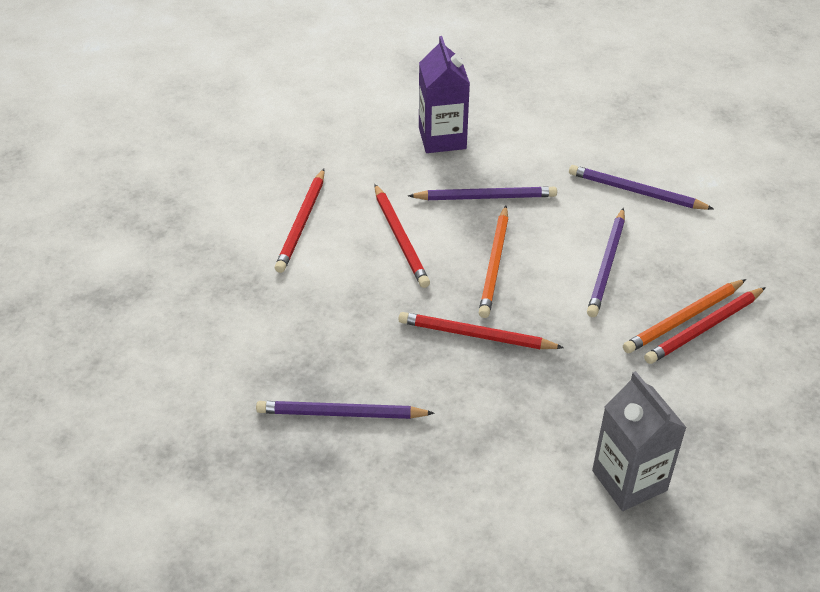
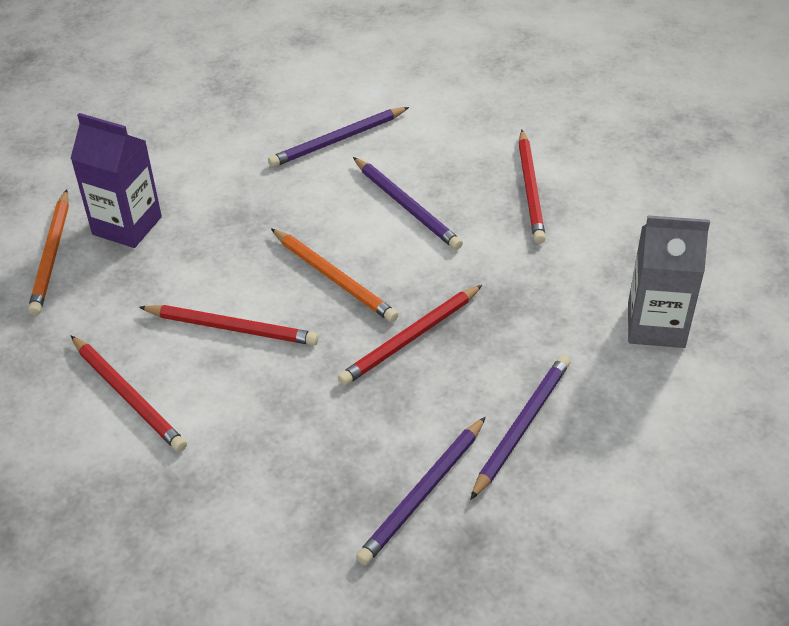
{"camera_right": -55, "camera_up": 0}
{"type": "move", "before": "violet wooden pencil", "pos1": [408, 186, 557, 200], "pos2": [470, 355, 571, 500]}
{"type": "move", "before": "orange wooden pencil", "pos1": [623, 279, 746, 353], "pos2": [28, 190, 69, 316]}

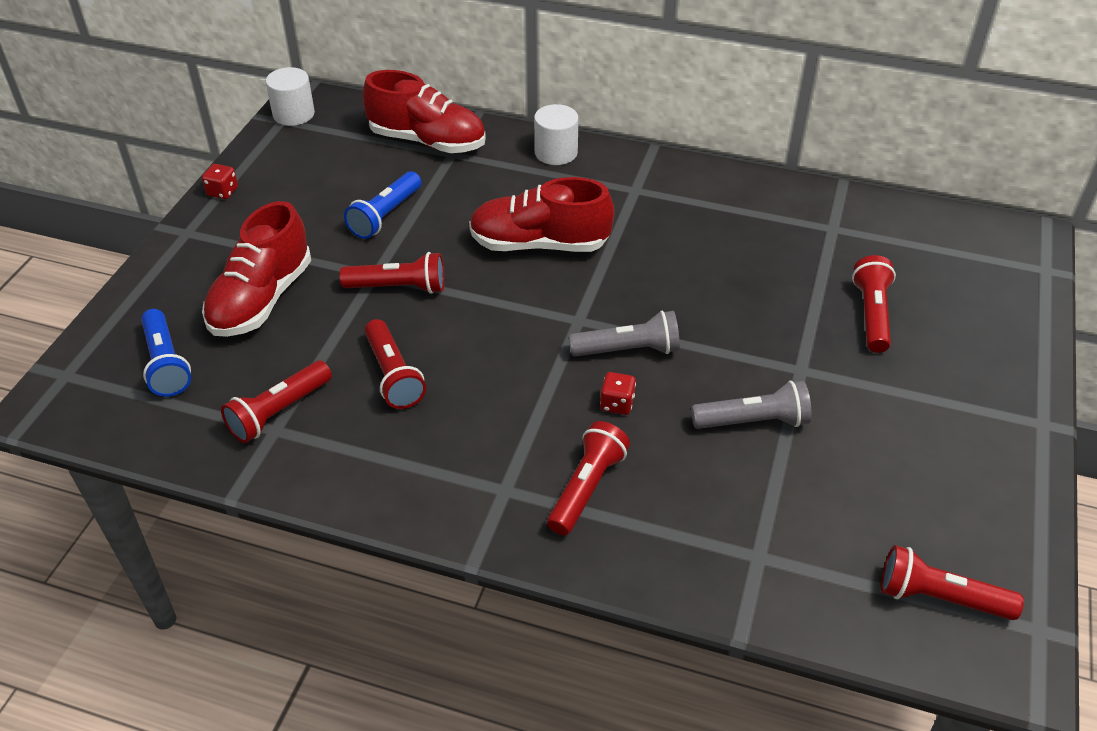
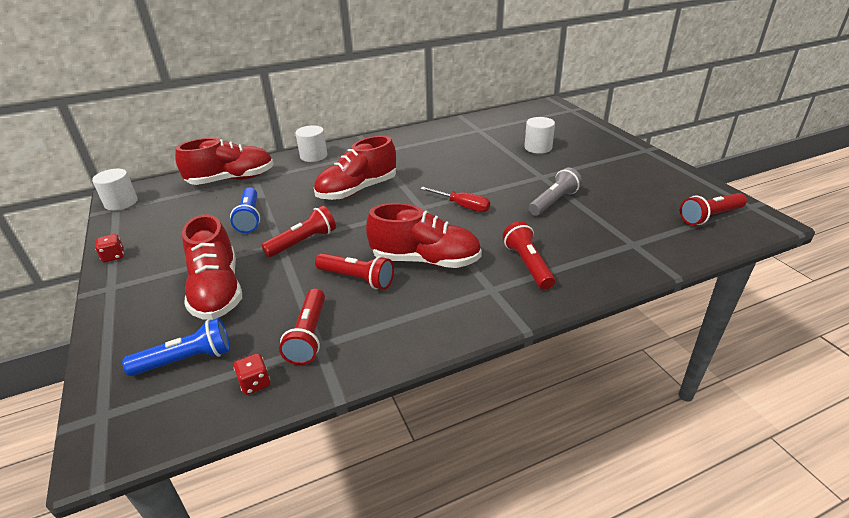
{"camera_right": -40, "camera_up": -10}
{"type": "replace", "before": "red pocket torch", "after": "snow-white solid cylinder", "pos1": [852, 255, 896, 353], "pos2": [524, 117, 555, 154]}
{"type": "rotate", "before": "cobalt pocket torch", "pos1": [141, 309, 191, 397], "pos2": [122, 318, 230, 376], "turn": -45}
{"type": "replace", "before": "grey pocket torch", "after": "red flat screwdriver", "pos1": [569, 311, 680, 357], "pos2": [420, 187, 490, 212]}
{"type": "move", "before": "red dice", "pos1": [600, 372, 636, 415], "pos2": [234, 353, 270, 395]}
{"type": "insert", "after": "red sneaker", "pos2": [366, 203, 482, 268]}

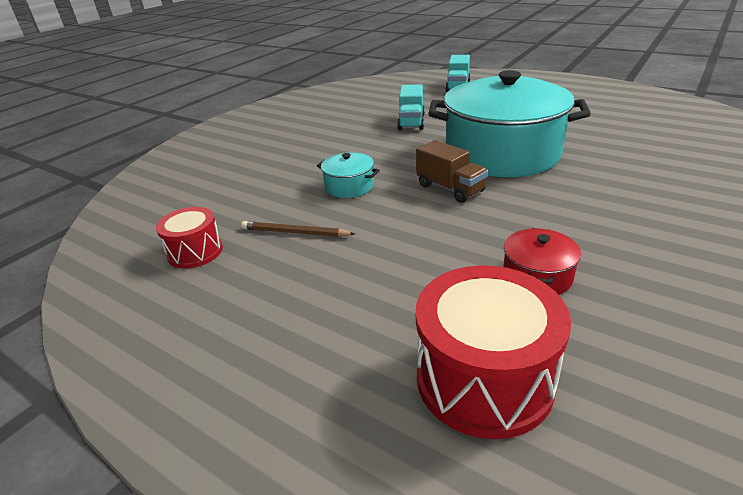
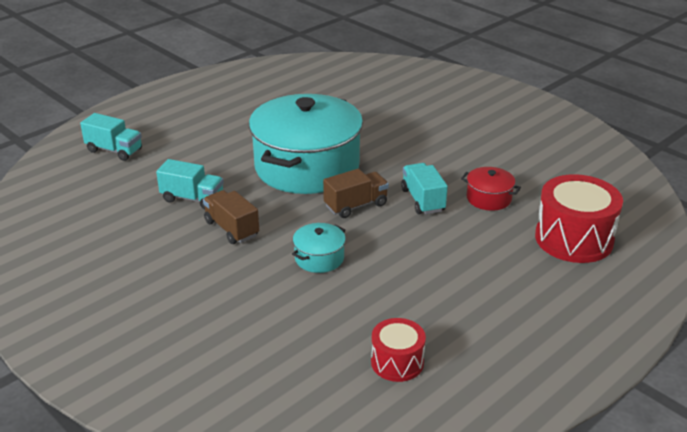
{"camera_right": -80, "camera_up": 0}
{"type": "delete", "before": "dark brown wooden pencil", "pos1": [241, 221, 355, 237]}
{"type": "insert", "after": "teal truck", "pos2": [401, 163, 448, 214]}
{"type": "insert", "after": "dark brown truck", "pos2": [203, 190, 259, 244]}

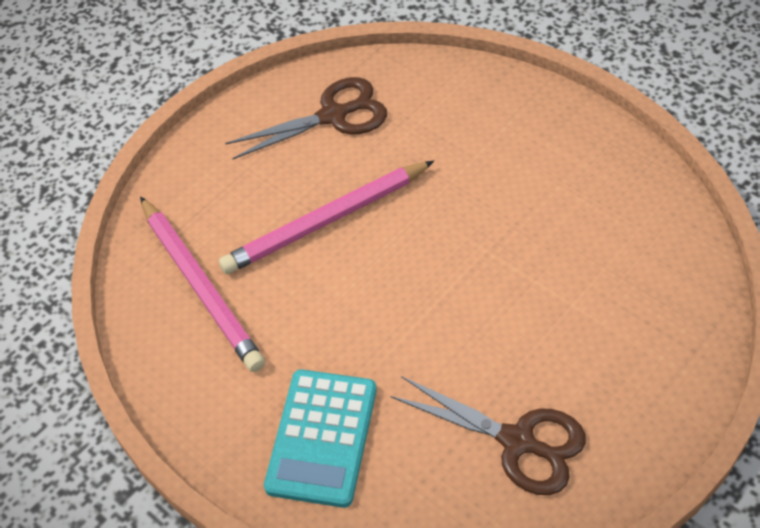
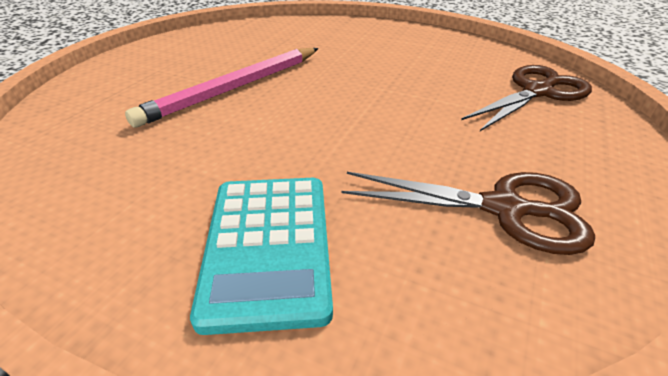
{"camera_right": -20, "camera_up": -15}
{"type": "move", "before": "dark brown shears", "pos1": [225, 77, 387, 159], "pos2": [461, 65, 592, 131]}
{"type": "delete", "before": "rosy wooden pencil", "pos1": [140, 196, 265, 372]}

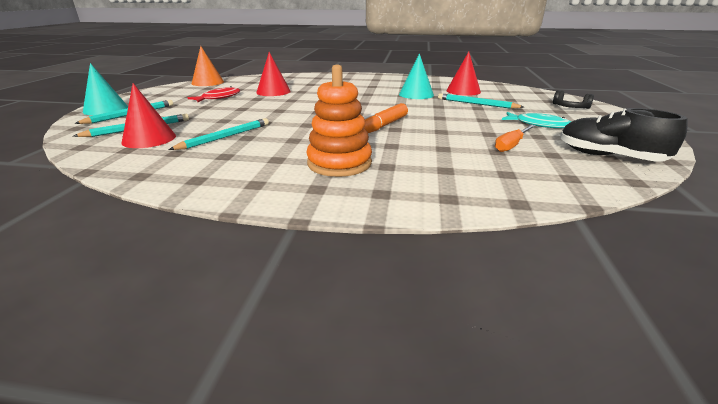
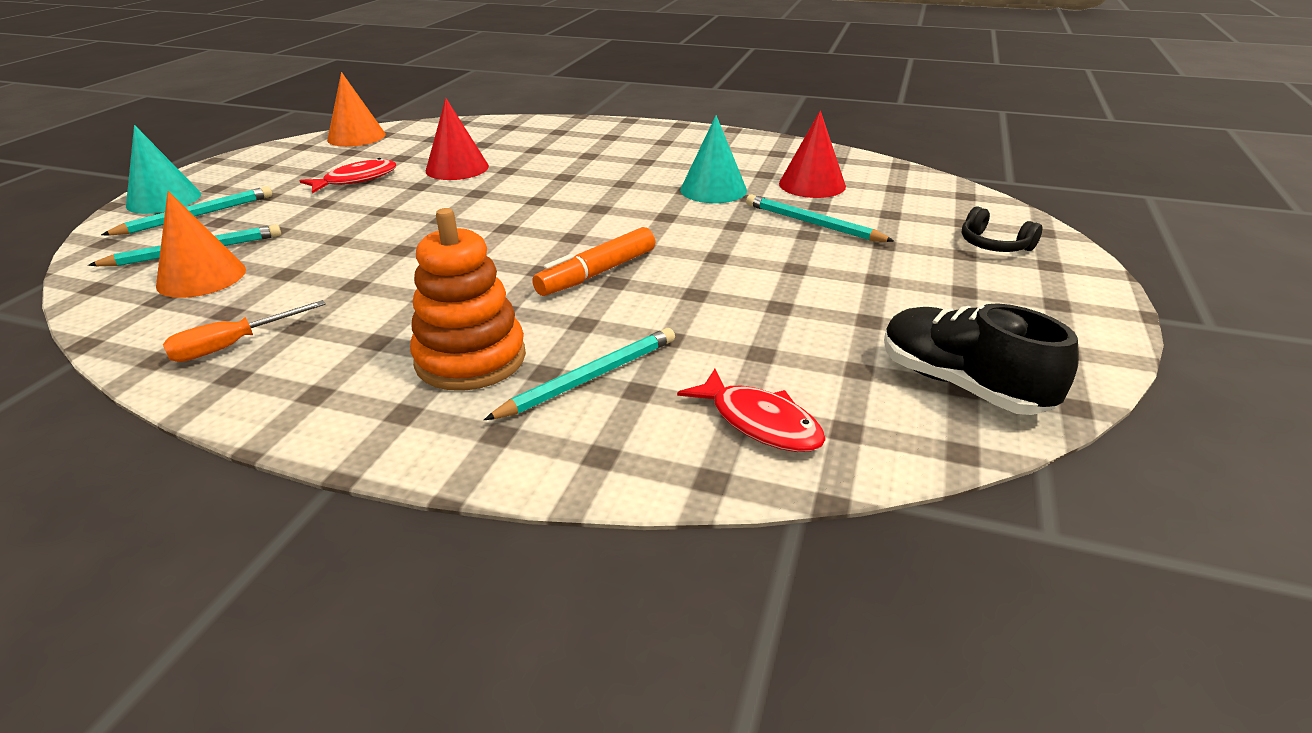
{"camera_right": 10, "camera_up": 5}
{"type": "recolor", "before": "red cone", "after": "orange cone", "pos1": [122, 83, 176, 148], "pos2": [156, 191, 246, 298]}
{"type": "delete", "before": "teal toy fish", "pos1": [502, 112, 571, 128]}
{"type": "move", "before": "teal wooden pencil", "pos1": [168, 118, 269, 150], "pos2": [484, 328, 675, 420]}
{"type": "move", "before": "orange flat screwdriver", "pos1": [495, 124, 536, 152], "pos2": [163, 300, 326, 362]}
{"type": "insert", "after": "red toy fish", "pos2": [677, 369, 826, 452]}

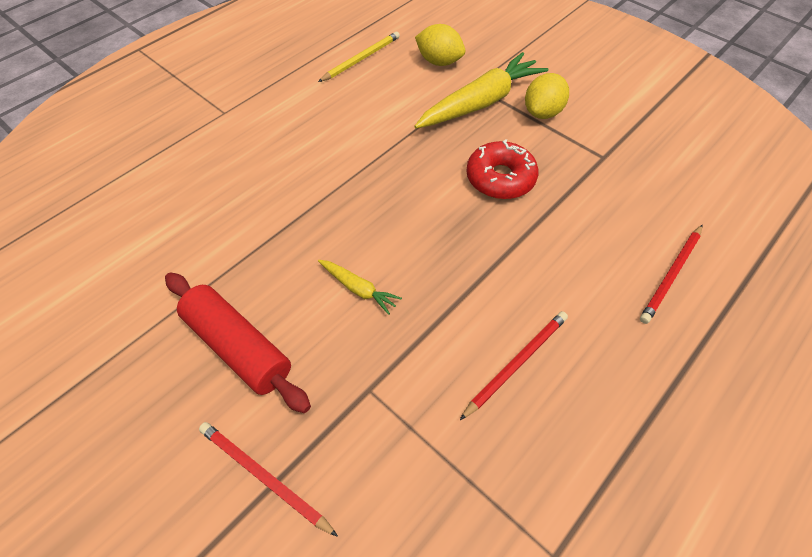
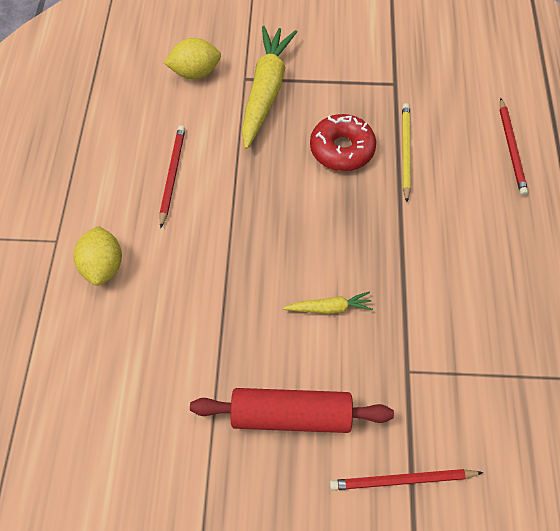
{"camera_right": -40, "camera_up": 5}
{"type": "move", "before": "yellow wooden pencil", "pos1": [318, 32, 400, 82], "pos2": [402, 103, 411, 202]}
{"type": "move", "before": "yellow lemon", "pos1": [525, 73, 569, 119], "pos2": [74, 226, 122, 286]}
{"type": "move", "before": "red wooden pencil", "pos1": [460, 311, 568, 420], "pos2": [159, 125, 185, 228]}

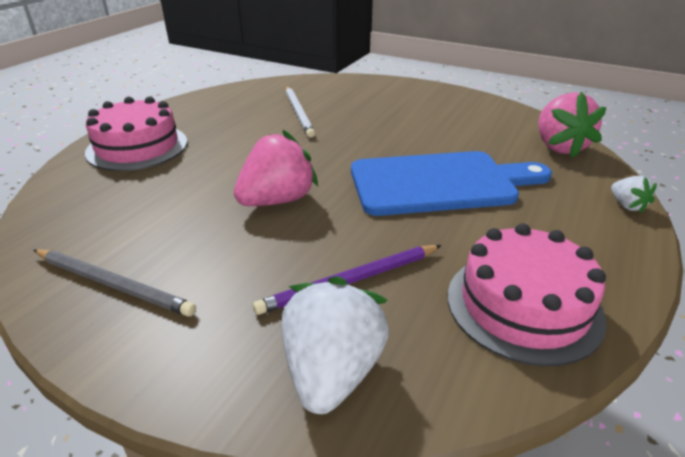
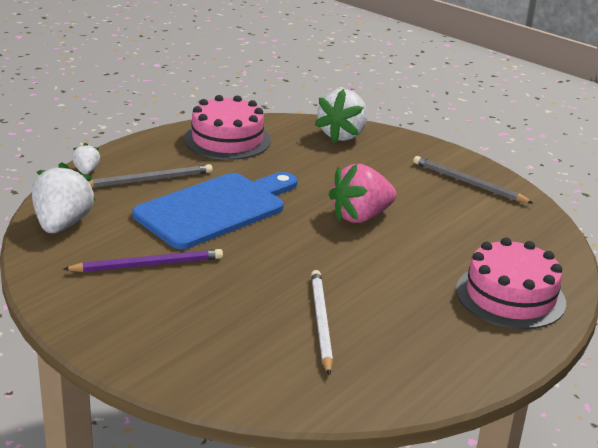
{"camera_right": -170, "camera_up": -5}
{"type": "recolor", "before": "rosy toy strawberry", "after": "snow-white toy strawberry", "pos1": [539, 91, 607, 158], "pos2": [32, 162, 96, 233]}
{"type": "rotate", "before": "cobalt cutting board", "pos1": [351, 151, 552, 216], "pos2": [132, 172, 297, 249], "turn": 135}
{"type": "move", "before": "violet wooden pencil", "pos1": [253, 245, 442, 315], "pos2": [63, 249, 223, 272]}
{"type": "insert", "after": "grey wooden pencil", "pos2": [88, 164, 213, 188]}

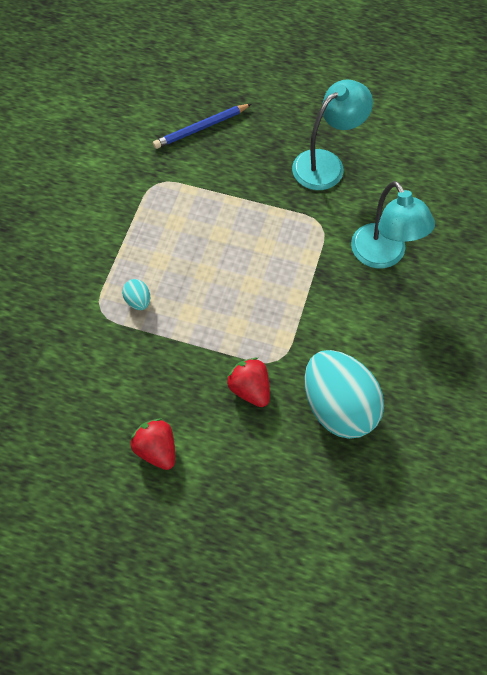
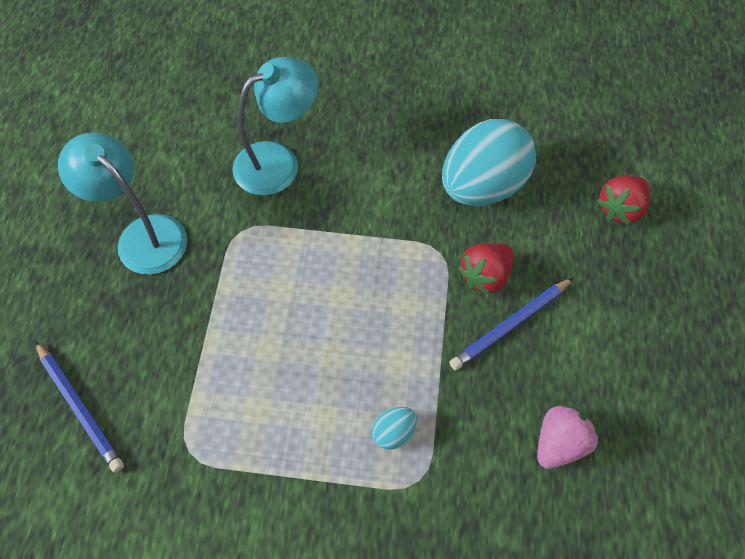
{"camera_right": -100, "camera_up": 0}
{"type": "move", "before": "red toy strawberry", "pos1": [130, 418, 175, 470], "pos2": [597, 176, 650, 225]}
{"type": "insert", "after": "cobalt wooden pencil", "pos2": [449, 278, 574, 371]}
{"type": "insert", "after": "rosy toy strawberry", "pos2": [537, 404, 600, 469]}

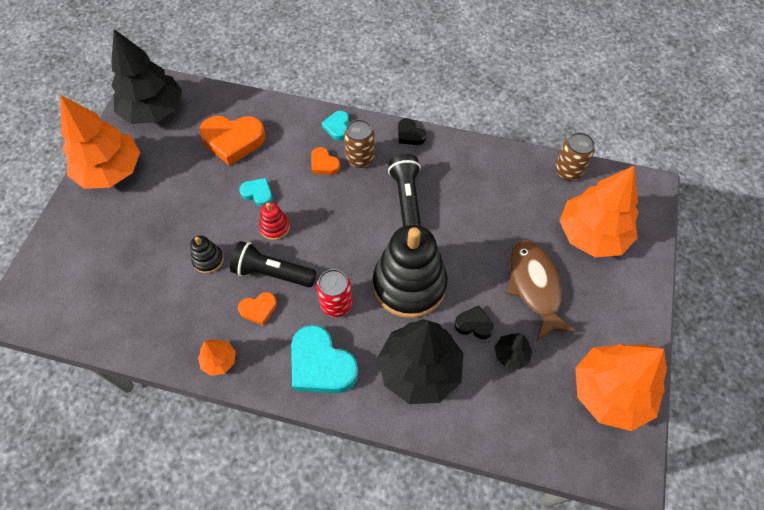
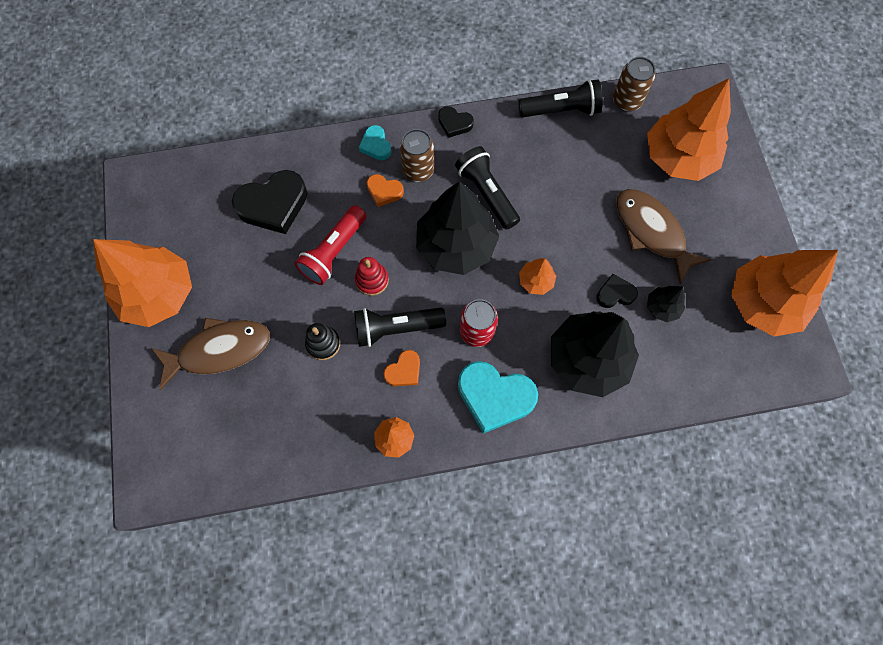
{"camera_right": -25, "camera_up": 10}
{"type": "move", "before": "ebony tree", "pos1": [111, 29, 182, 124], "pos2": [416, 181, 499, 275]}
{"type": "recolor", "before": "orange heart shape", "after": "ebony heart shape", "pos1": [199, 116, 265, 166], "pos2": [232, 170, 307, 234]}
{"type": "replace", "before": "teal heart shape", "after": "red pocket torch", "pos1": [239, 178, 273, 207], "pos2": [294, 205, 366, 285]}
{"type": "replace", "before": "ebony stacking rings", "after": "orange tree", "pos1": [373, 225, 447, 318], "pos2": [519, 258, 556, 295]}
{"type": "insert", "after": "ebony pocket torch", "pos2": [518, 79, 603, 117]}
{"type": "insert", "after": "dark brown toy fish", "pos2": [151, 318, 270, 390]}

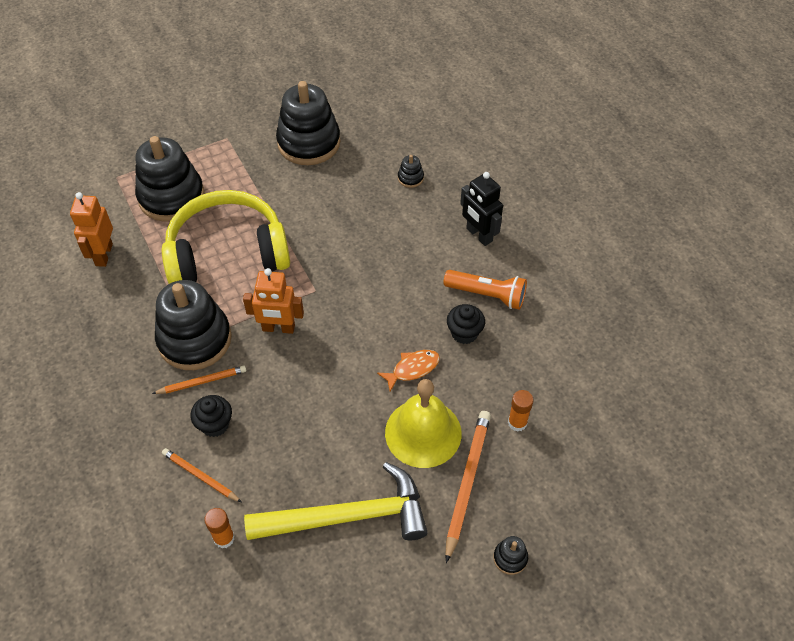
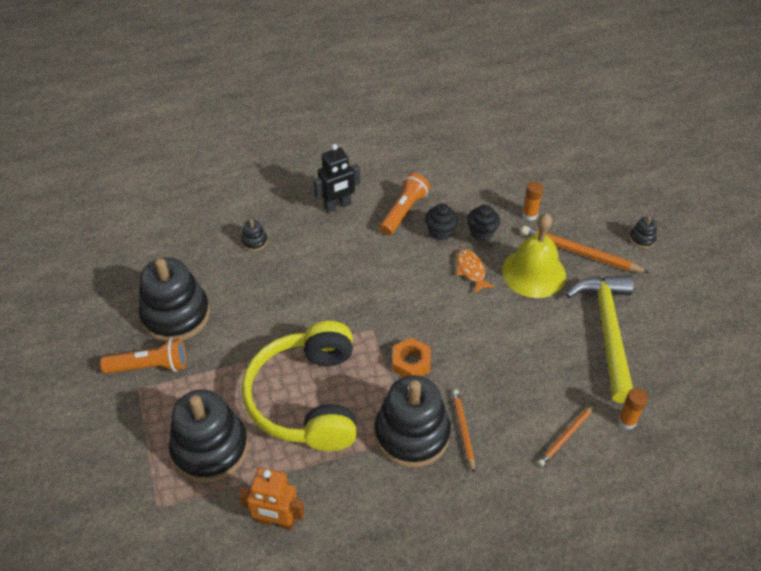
{"camera_right": -80, "camera_up": -5}
{"type": "replace", "before": "orange robot figure", "after": "orange nut", "pos1": [243, 268, 304, 334], "pos2": [392, 338, 431, 377]}
{"type": "move", "before": "ebony fairy cake", "pos1": [190, 395, 232, 437], "pos2": [467, 205, 500, 241]}
{"type": "insert", "after": "orange pocket torch", "pos2": [100, 338, 186, 374]}

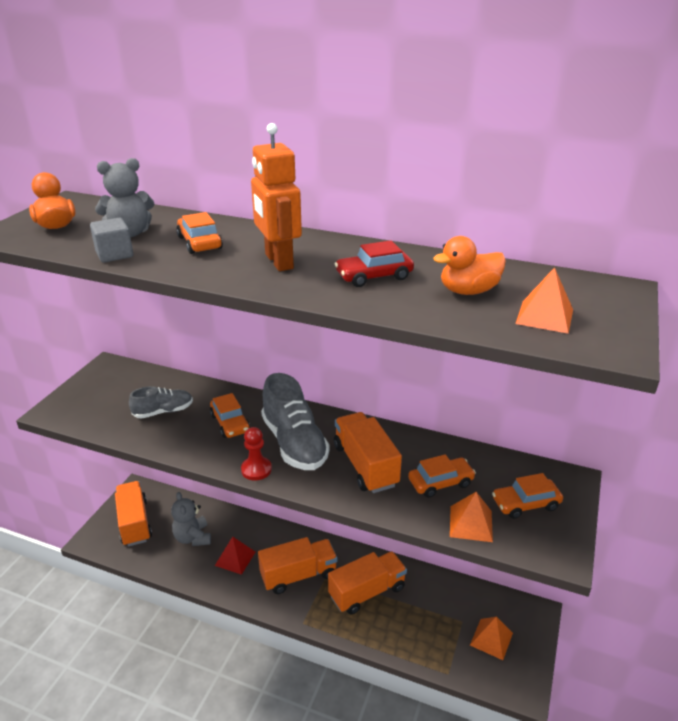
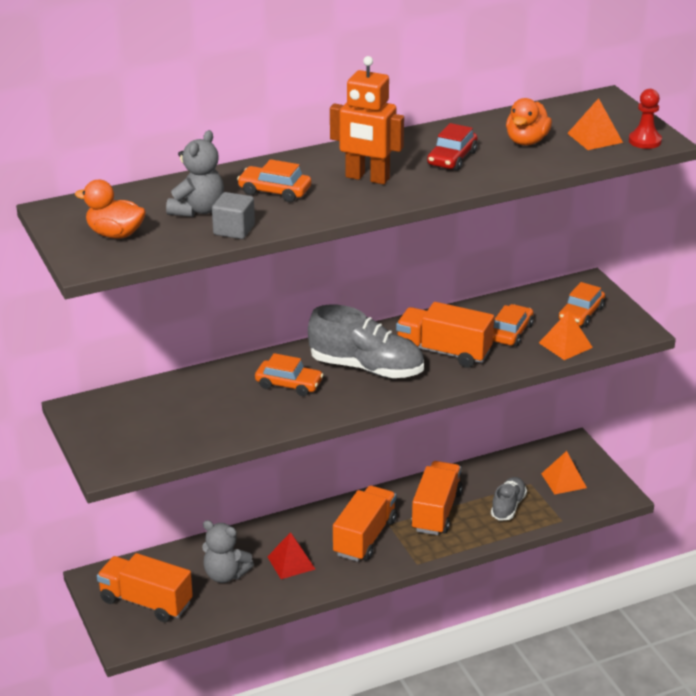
{"camera_right": -45, "camera_up": 0}
{"type": "move", "before": "grey sneaker", "pos1": [129, 386, 193, 419], "pos2": [491, 477, 527, 521]}
{"type": "move", "before": "red game pawn", "pos1": [241, 427, 272, 481], "pos2": [629, 89, 662, 149]}

